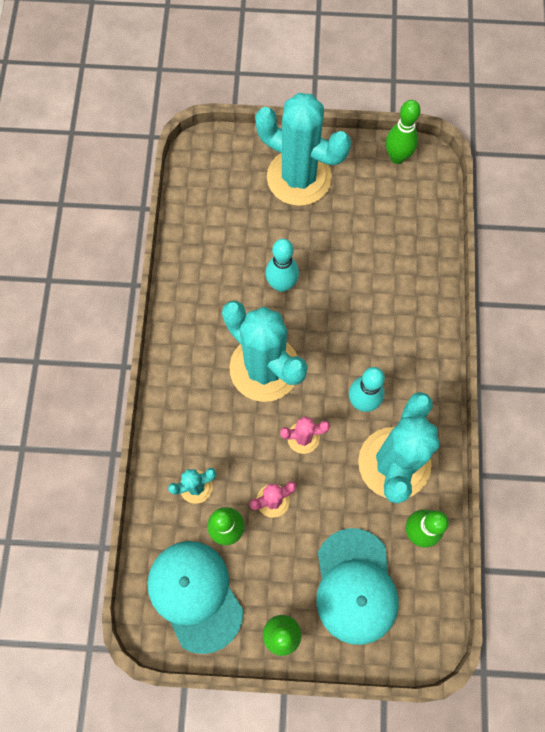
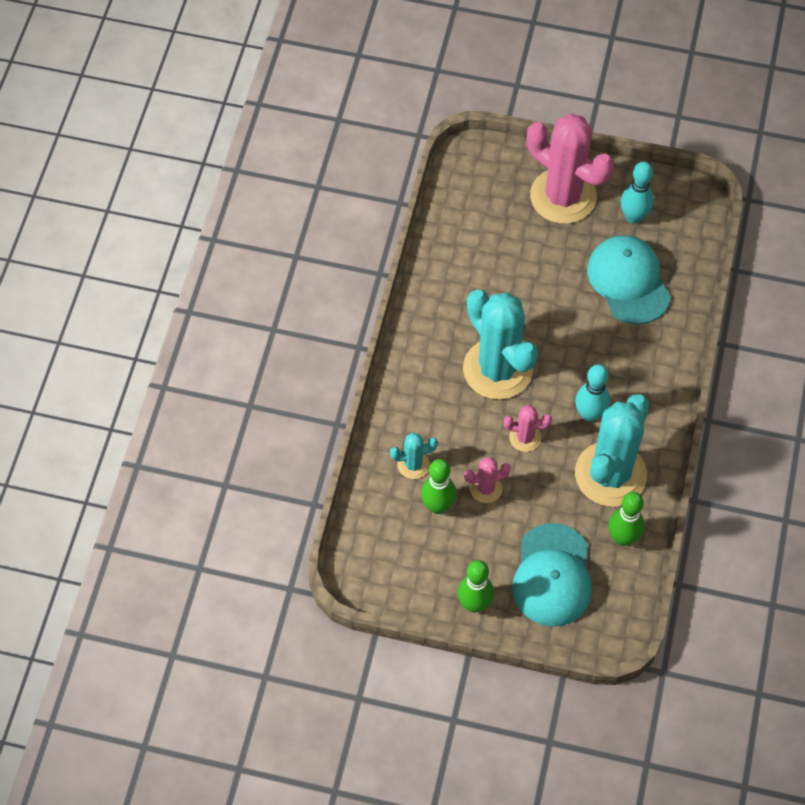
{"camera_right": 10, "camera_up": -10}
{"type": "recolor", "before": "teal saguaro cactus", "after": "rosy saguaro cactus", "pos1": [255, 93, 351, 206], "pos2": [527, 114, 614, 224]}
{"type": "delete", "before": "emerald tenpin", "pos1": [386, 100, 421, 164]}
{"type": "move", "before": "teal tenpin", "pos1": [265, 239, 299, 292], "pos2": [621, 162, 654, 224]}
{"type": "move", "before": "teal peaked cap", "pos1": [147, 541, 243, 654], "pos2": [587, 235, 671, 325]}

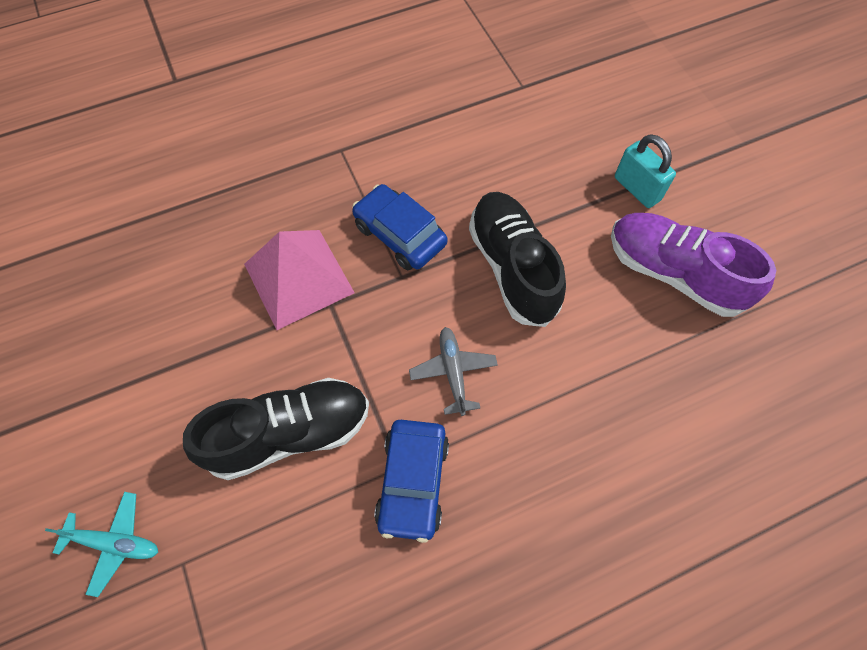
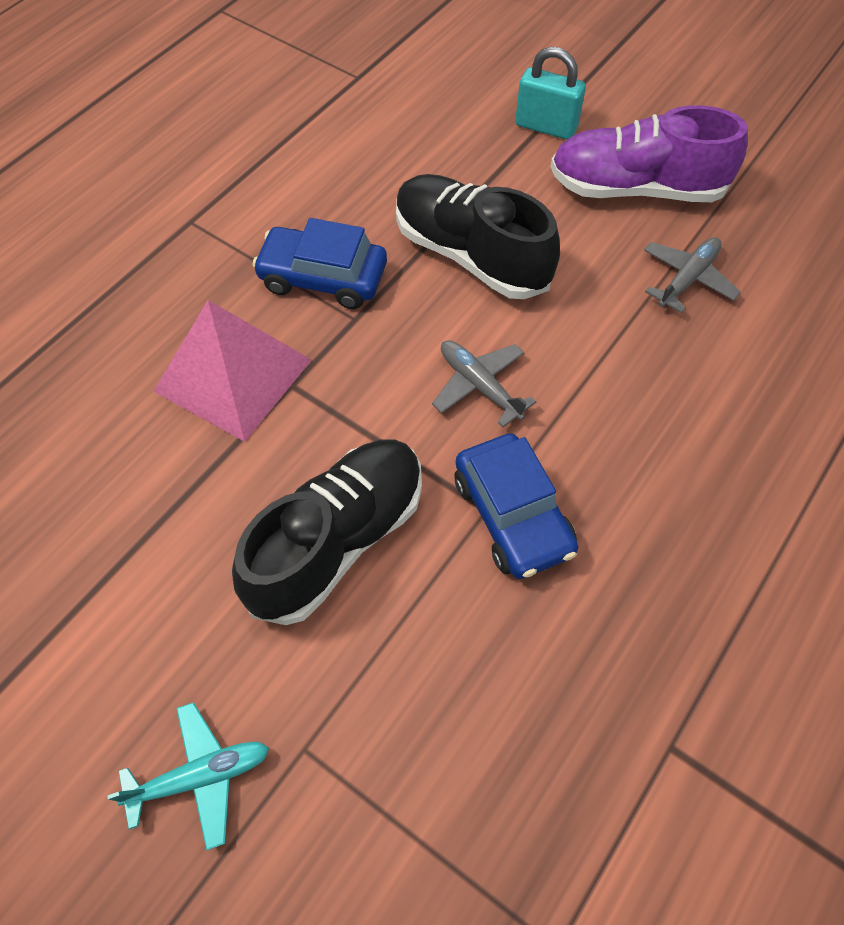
{"camera_right": -30, "camera_up": -5}
{"type": "insert", "after": "grey plane", "pos2": [644, 237, 741, 313]}

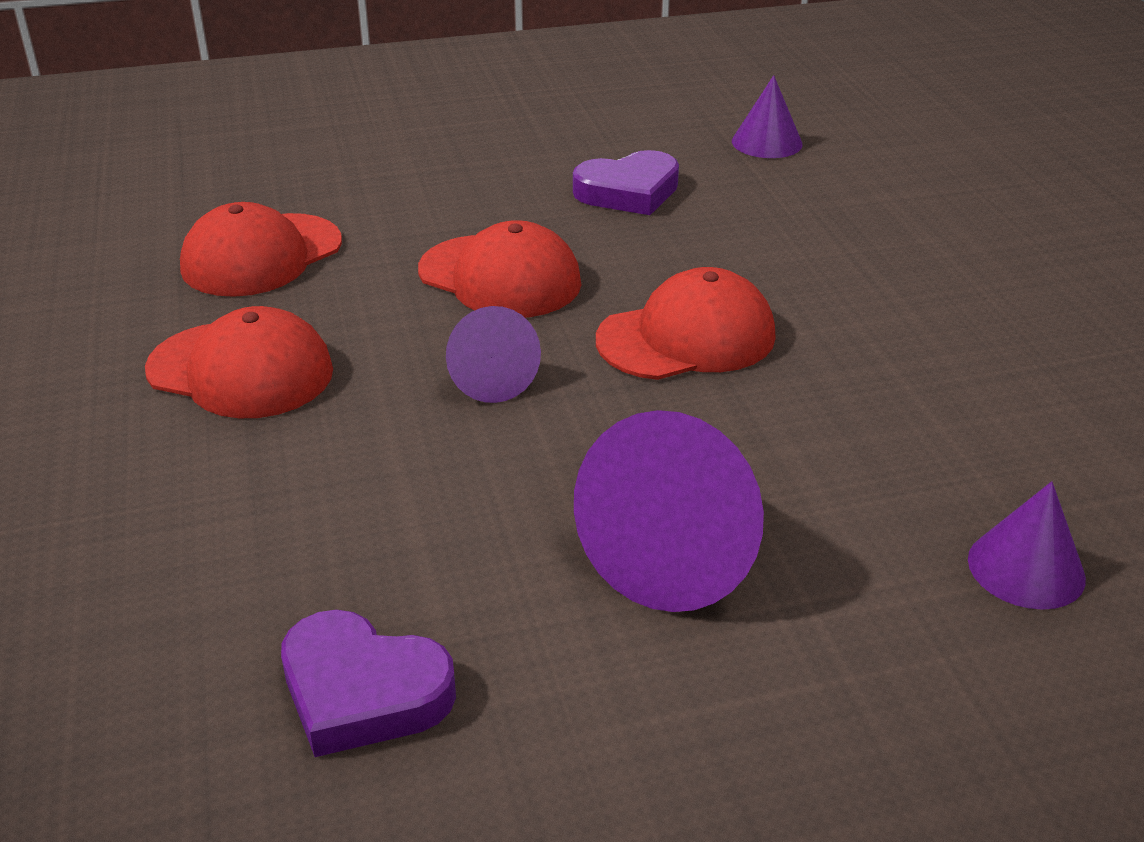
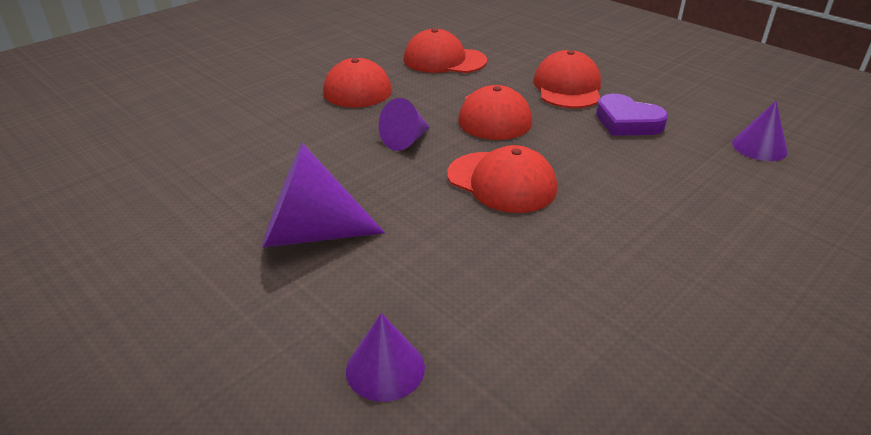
{"camera_right": 60, "camera_up": 0}
{"type": "delete", "before": "violet heart shape", "pos1": [281, 610, 456, 757]}
{"type": "insert", "after": "red peaked cap", "pos2": [533, 50, 601, 108]}

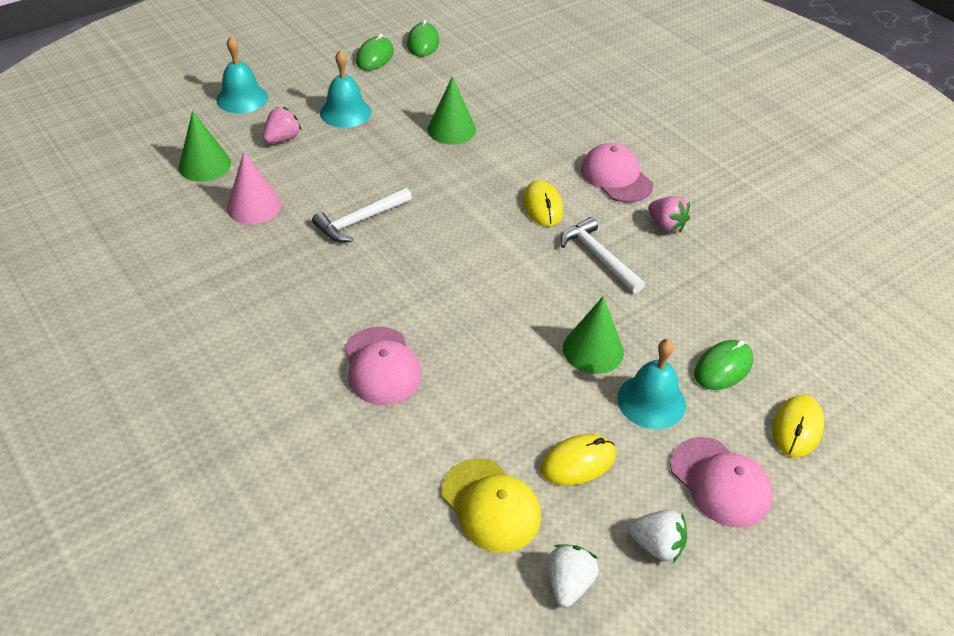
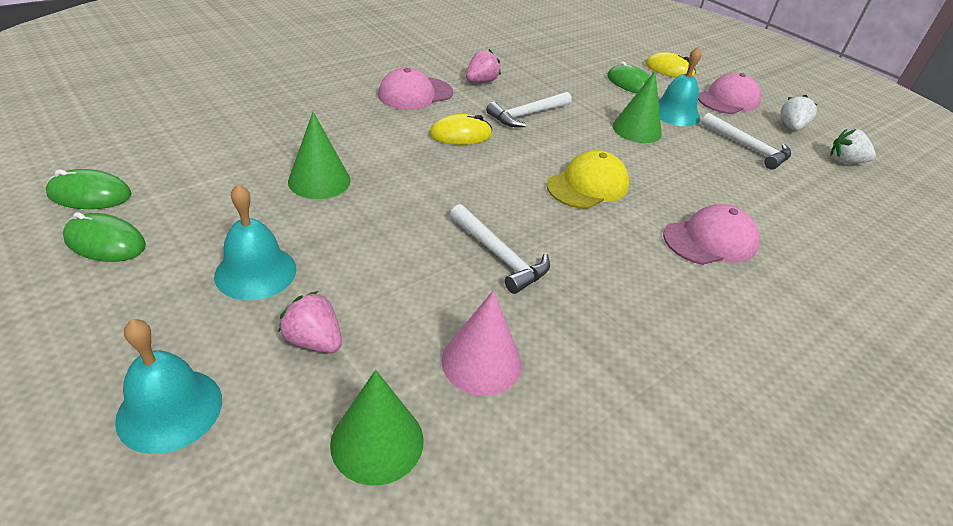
{"camera_right": -95, "camera_up": -5}
{"type": "replace", "before": "yellow mouse", "after": "snow-white hammer", "pos1": [541, 434, 616, 485], "pos2": [701, 113, 791, 170]}
{"type": "move", "before": "yellow peaked cap", "pos1": [442, 458, 541, 553], "pos2": [546, 150, 629, 209]}

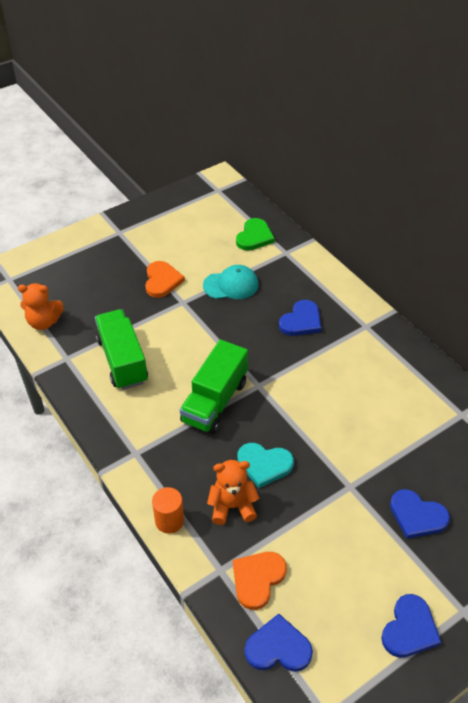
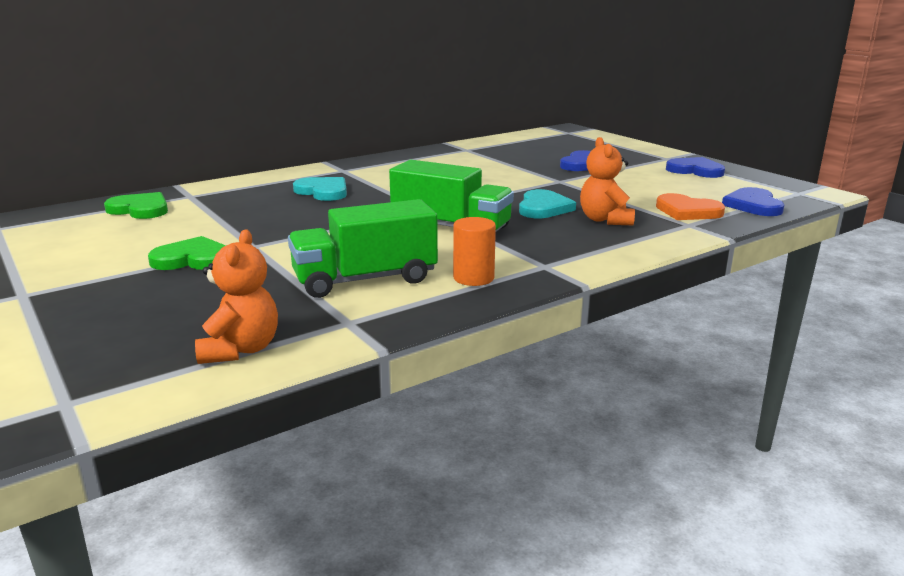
{"camera_right": -90, "camera_up": -25}
{"type": "recolor", "before": "orange heart shape", "after": "emerald heart shape", "pos1": [145, 261, 185, 298], "pos2": [148, 236, 226, 270]}
{"type": "delete", "before": "teal peaked cap", "pos1": [203, 265, 258, 299]}
{"type": "recolor", "before": "cobalt heart shape", "after": "teal heart shape", "pos1": [279, 300, 321, 336], "pos2": [293, 177, 347, 201]}
{"type": "move", "before": "orange solid cylinder", "pos1": [152, 487, 184, 534], "pos2": [453, 217, 496, 286]}

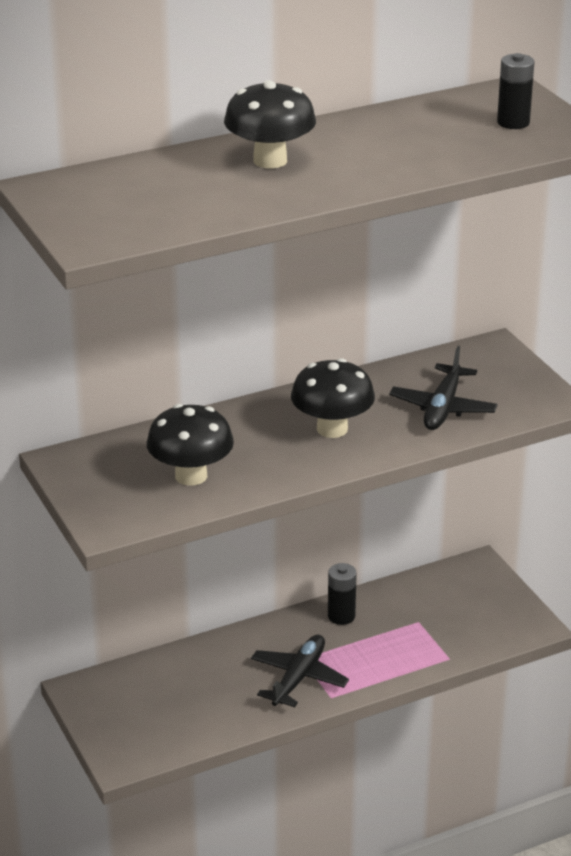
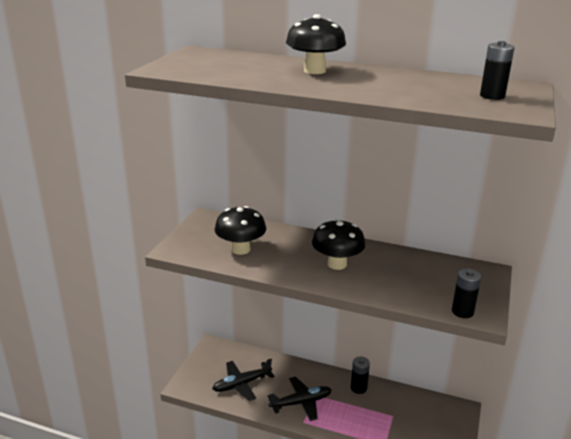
{"camera_right": 45, "camera_up": -5}
{"type": "move", "before": "ebony plane", "pos1": [389, 346, 497, 430], "pos2": [212, 359, 275, 401]}
{"type": "insert", "after": "ebony AA battery", "pos2": [452, 269, 481, 318]}

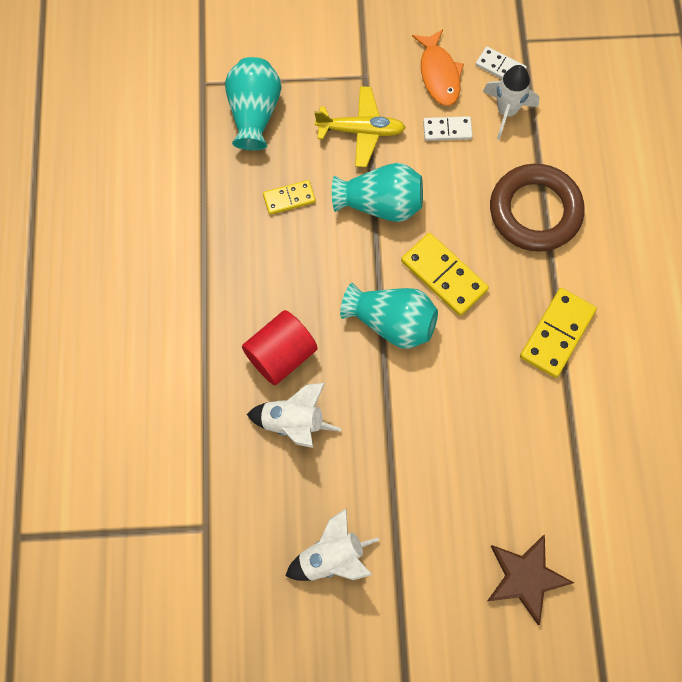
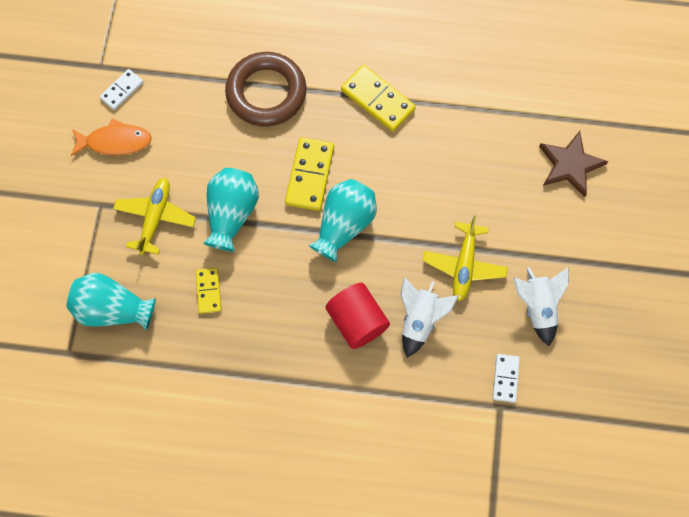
{"camera_right": -80, "camera_up": 0}
{"type": "delete", "before": "snow-white rocket", "pos1": [483, 65, 539, 140]}
{"type": "move", "before": "snow-white domino tile", "pos1": [423, 116, 473, 141], "pos2": [493, 354, 520, 403]}
{"type": "rotate", "before": "yellow domino tile", "pos1": [401, 233, 489, 316], "pos2": [285, 137, 334, 211], "turn": -45}
{"type": "insert", "after": "yellow plane", "pos2": [423, 215, 508, 301]}

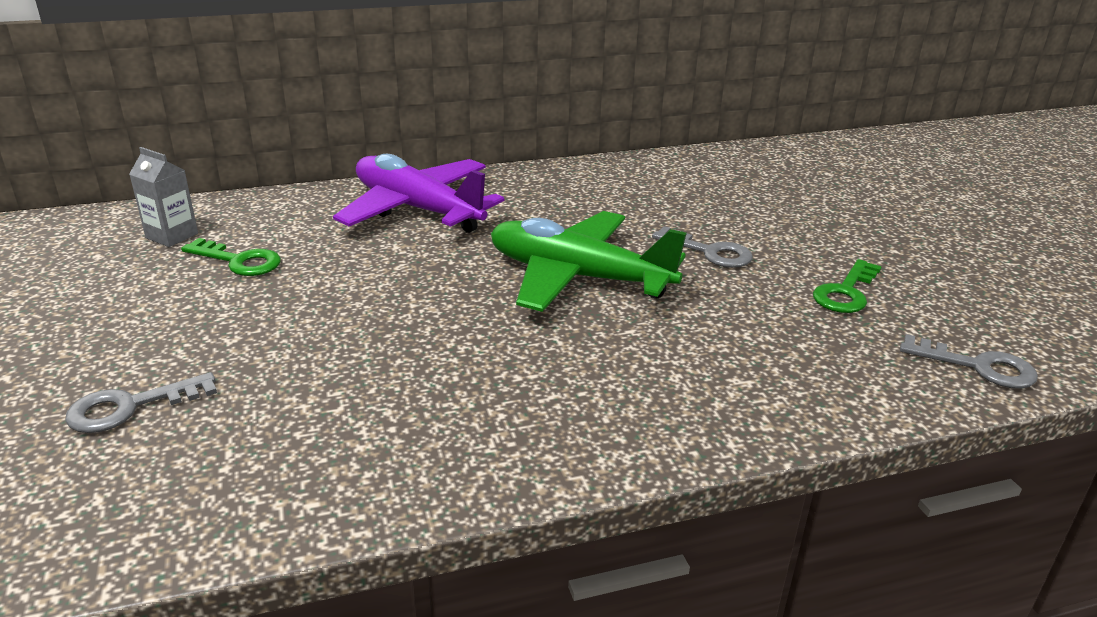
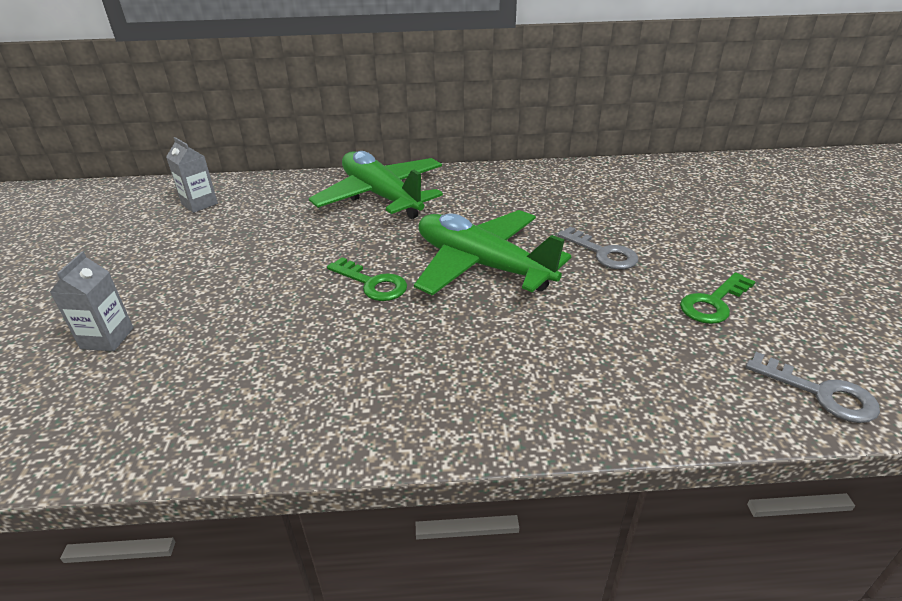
{"camera_right": 15, "camera_up": 5}
{"type": "recolor", "before": "violet plane", "after": "emerald plane", "pos1": [333, 154, 504, 233], "pos2": [309, 151, 443, 219]}
{"type": "move", "before": "emerald latchkey", "pos1": [181, 238, 281, 276], "pos2": [327, 257, 407, 301]}
{"type": "replace", "before": "grey latchkey", "after": "grey carton", "pos1": [65, 372, 217, 433], "pos2": [50, 252, 134, 351]}

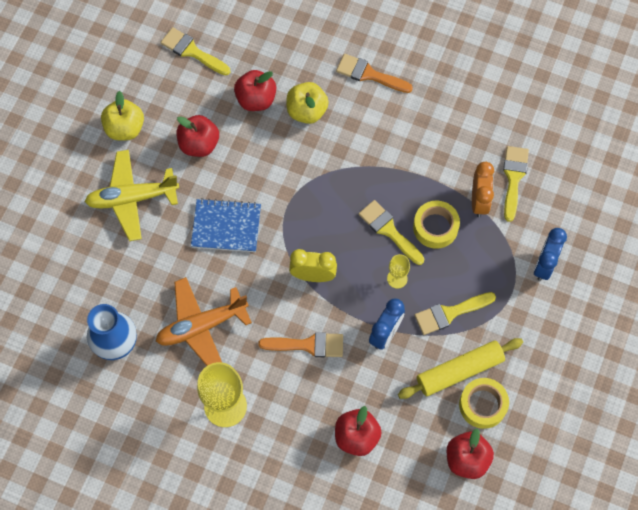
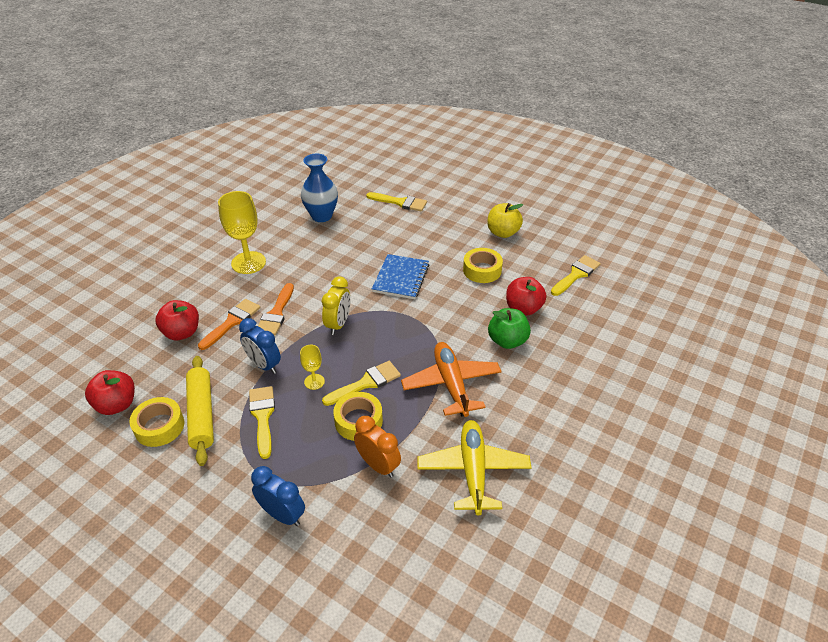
{"camera_right": 100, "camera_up": -25}
{"type": "move", "before": "orange paint brush", "pos1": [336, 54, 413, 93], "pos2": [198, 299, 261, 350]}
{"type": "recolor", "before": "yellow apple fruit", "after": "emerald apple fruit", "pos1": [287, 82, 329, 124], "pos2": [488, 308, 531, 349]}
{"type": "replace", "before": "red apple fruit", "after": "yellow sticky tape", "pos1": [177, 115, 219, 157], "pos2": [463, 248, 503, 283]}
{"type": "move", "before": "yellow paint brush", "pos1": [503, 146, 529, 222], "pos2": [366, 192, 427, 212]}
{"type": "move", "before": "yellow plane", "pos1": [84, 150, 179, 241], "pos2": [417, 420, 531, 516]}
{"type": "rotate", "before": "orange clock", "pos1": [472, 162, 494, 217], "pos2": [354, 416, 401, 478], "turn": -150}
{"type": "move", "before": "orange plane", "pos1": [156, 277, 252, 366], "pos2": [401, 342, 501, 417]}

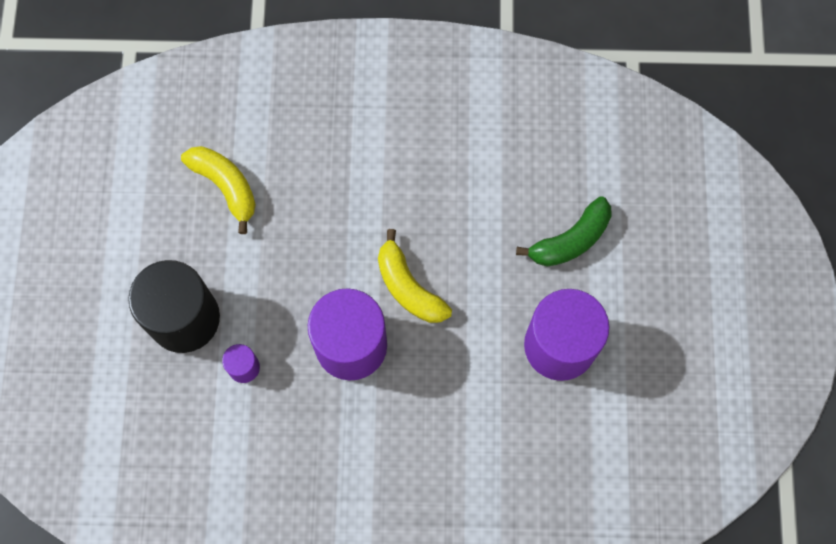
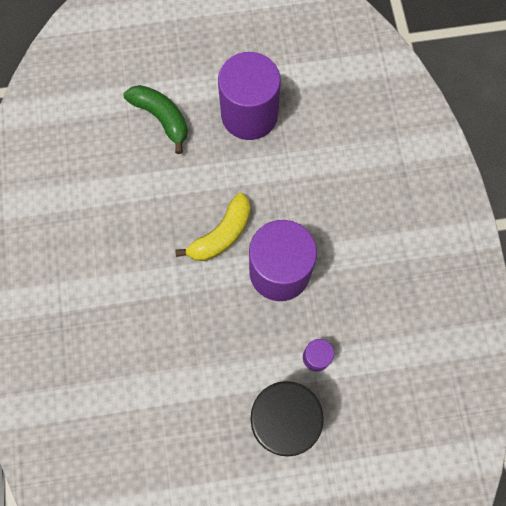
{"camera_right": -100, "camera_up": 0}
{"type": "delete", "before": "yellow toy banana", "pos1": [181, 146, 256, 234]}

